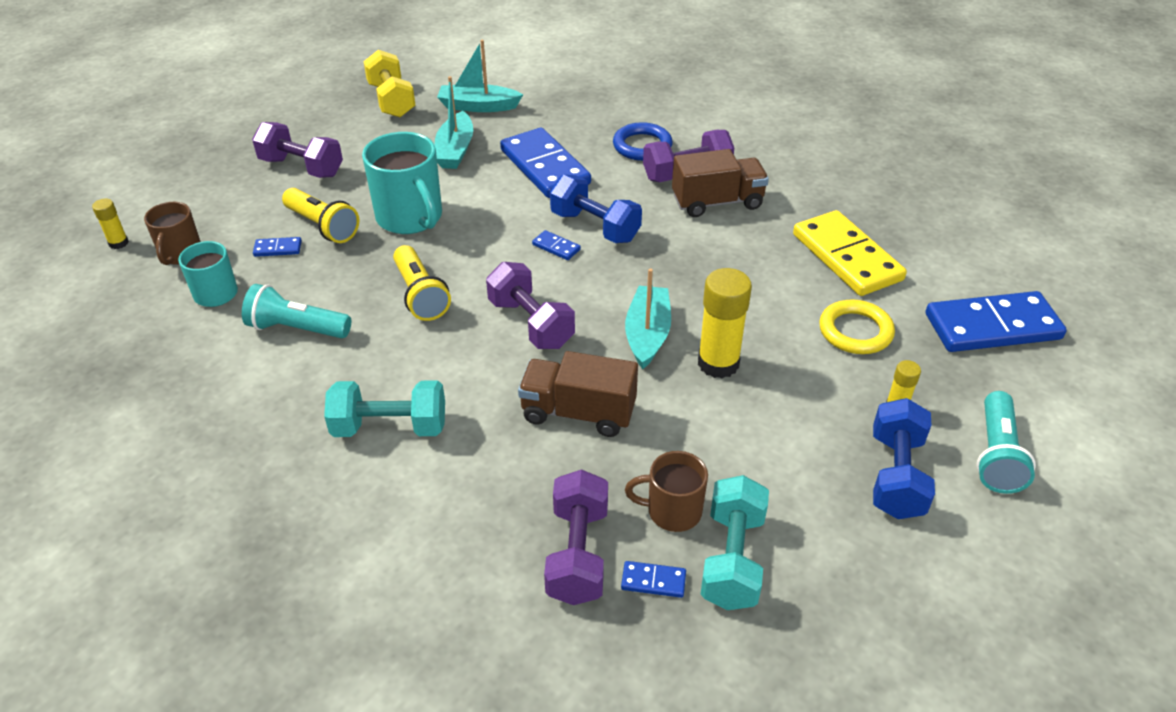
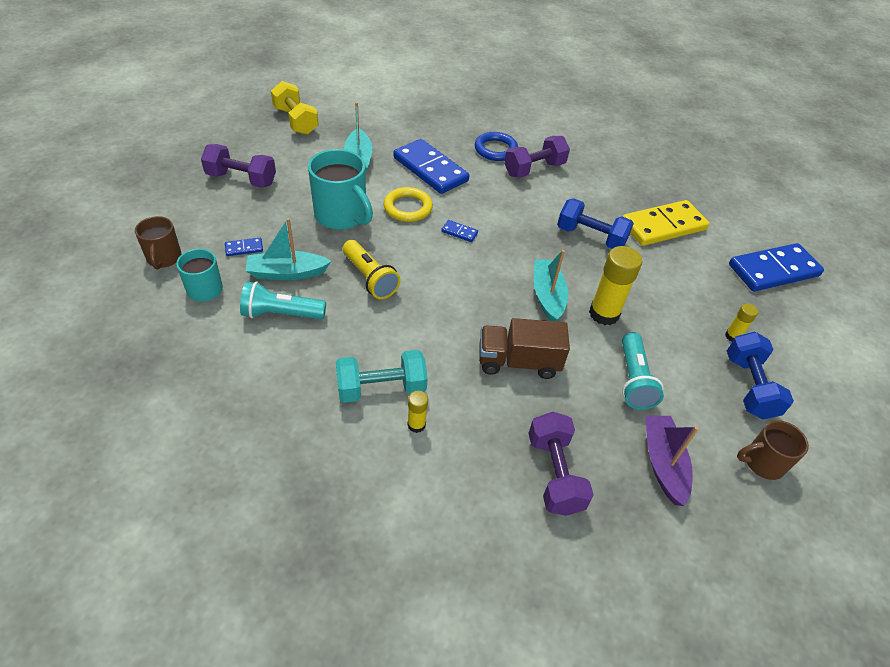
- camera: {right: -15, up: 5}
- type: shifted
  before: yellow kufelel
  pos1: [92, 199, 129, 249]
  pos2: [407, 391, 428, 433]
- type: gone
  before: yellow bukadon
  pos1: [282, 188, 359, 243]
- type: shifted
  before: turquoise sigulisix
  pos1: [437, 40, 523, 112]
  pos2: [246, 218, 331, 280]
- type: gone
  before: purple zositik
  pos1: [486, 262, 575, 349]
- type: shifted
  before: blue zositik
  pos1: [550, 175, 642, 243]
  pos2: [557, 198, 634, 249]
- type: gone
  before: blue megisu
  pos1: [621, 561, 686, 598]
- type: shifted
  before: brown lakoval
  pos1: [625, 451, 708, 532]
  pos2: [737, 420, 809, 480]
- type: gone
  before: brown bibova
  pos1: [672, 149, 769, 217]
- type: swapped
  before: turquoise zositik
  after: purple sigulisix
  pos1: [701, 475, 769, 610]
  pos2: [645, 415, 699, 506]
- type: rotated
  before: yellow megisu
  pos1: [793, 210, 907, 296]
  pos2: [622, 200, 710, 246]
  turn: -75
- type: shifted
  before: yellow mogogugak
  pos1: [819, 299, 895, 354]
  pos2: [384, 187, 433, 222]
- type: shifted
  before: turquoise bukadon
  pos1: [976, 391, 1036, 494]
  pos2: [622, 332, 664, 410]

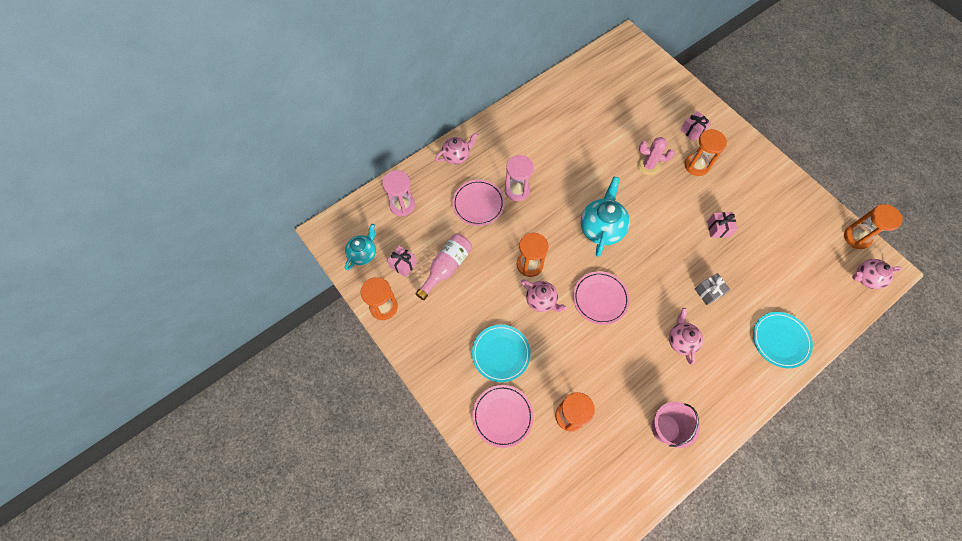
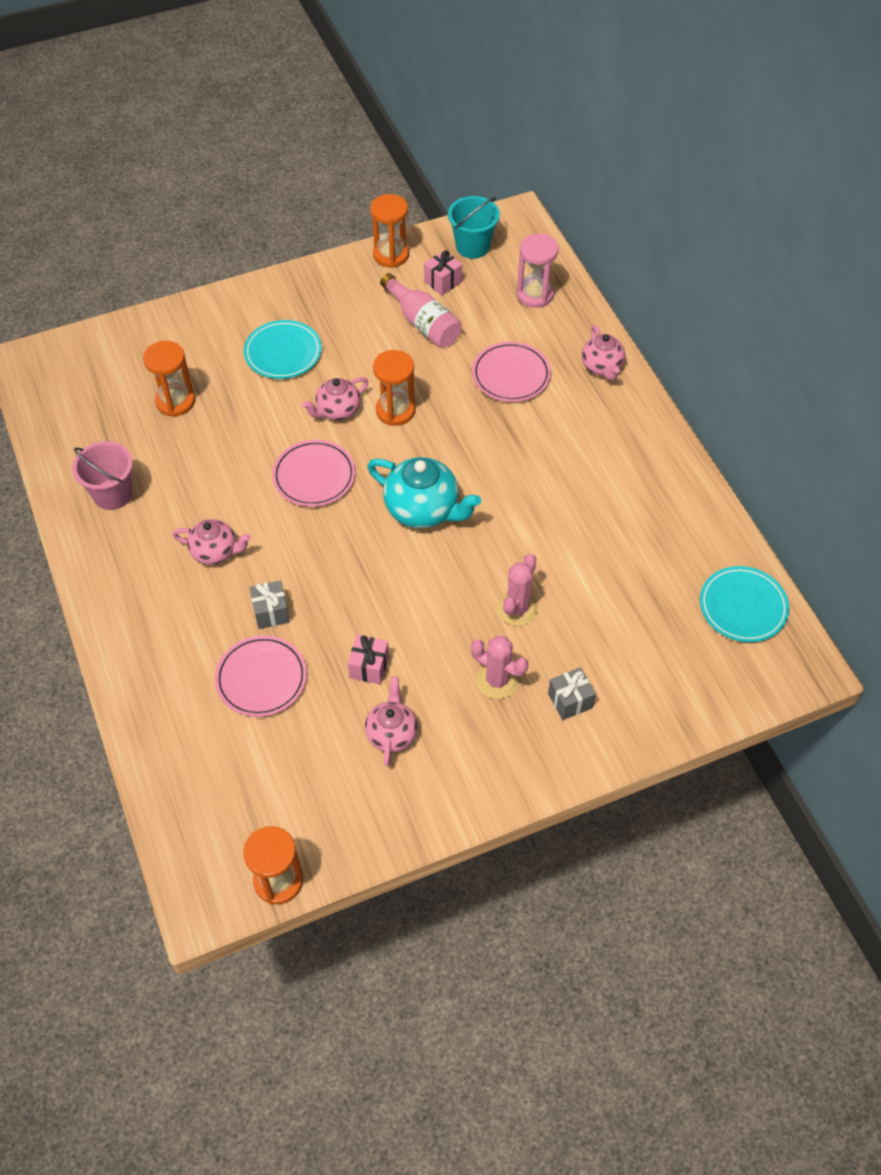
- camera: {right: 105, up: -10}
- type: swapped
  before: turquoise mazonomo
  after: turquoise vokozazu
  pos1: [345, 224, 376, 270]
  pos2: [448, 196, 500, 259]
- type: shifted
  before: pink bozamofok
  pos1: [472, 385, 534, 448]
  pos2: [215, 635, 307, 717]
- type: gone
  before: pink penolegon
  pos1: [505, 155, 534, 201]
- type: repainted
  before: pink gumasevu
  after: grey gumasevu
  pos1: [680, 111, 711, 142]
  pos2: [548, 667, 596, 720]
- type: swapped
  before: orange penolegon
  after: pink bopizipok
  pos1: [685, 129, 727, 176]
  pos2: [471, 636, 528, 699]
- type: shifted
  before: turquoise bozamofok
  pos1: [753, 312, 813, 368]
  pos2: [700, 566, 789, 642]
- type: shifted
  before: pink mazonomo
  pos1: [852, 259, 902, 289]
  pos2: [365, 677, 417, 766]

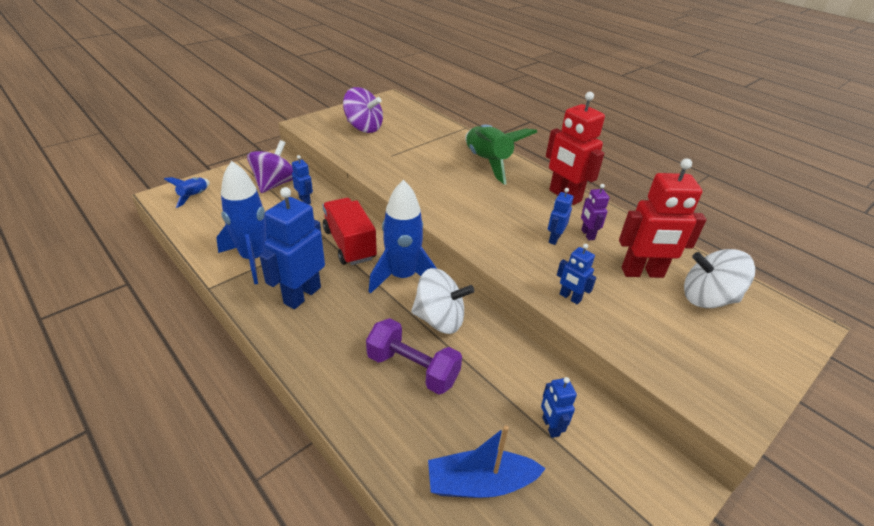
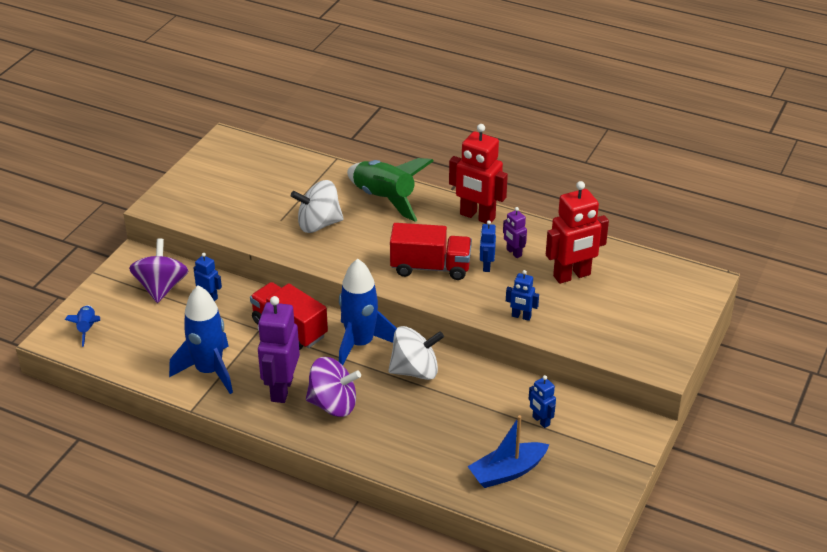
- camera: {right: -20, up: 0}
- type: repainted
  before: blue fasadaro
  after: purple fasadaro
  pos1: [259, 187, 325, 309]
  pos2: [258, 296, 300, 403]
- type: shifted
  before: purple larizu
  pos1: [343, 87, 383, 133]
  pos2: [306, 357, 361, 417]
- type: gone
  before: purple zositik
  pos1: [366, 318, 462, 394]
- type: shifted
  before: white larizu
  pos1: [684, 249, 755, 308]
  pos2: [291, 180, 344, 233]
- type: new
  after: red bibova
  pos2: [390, 223, 472, 280]

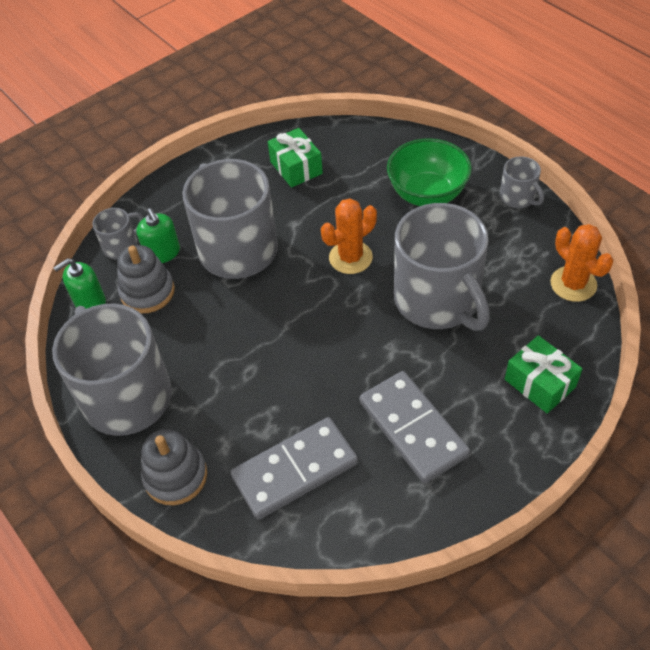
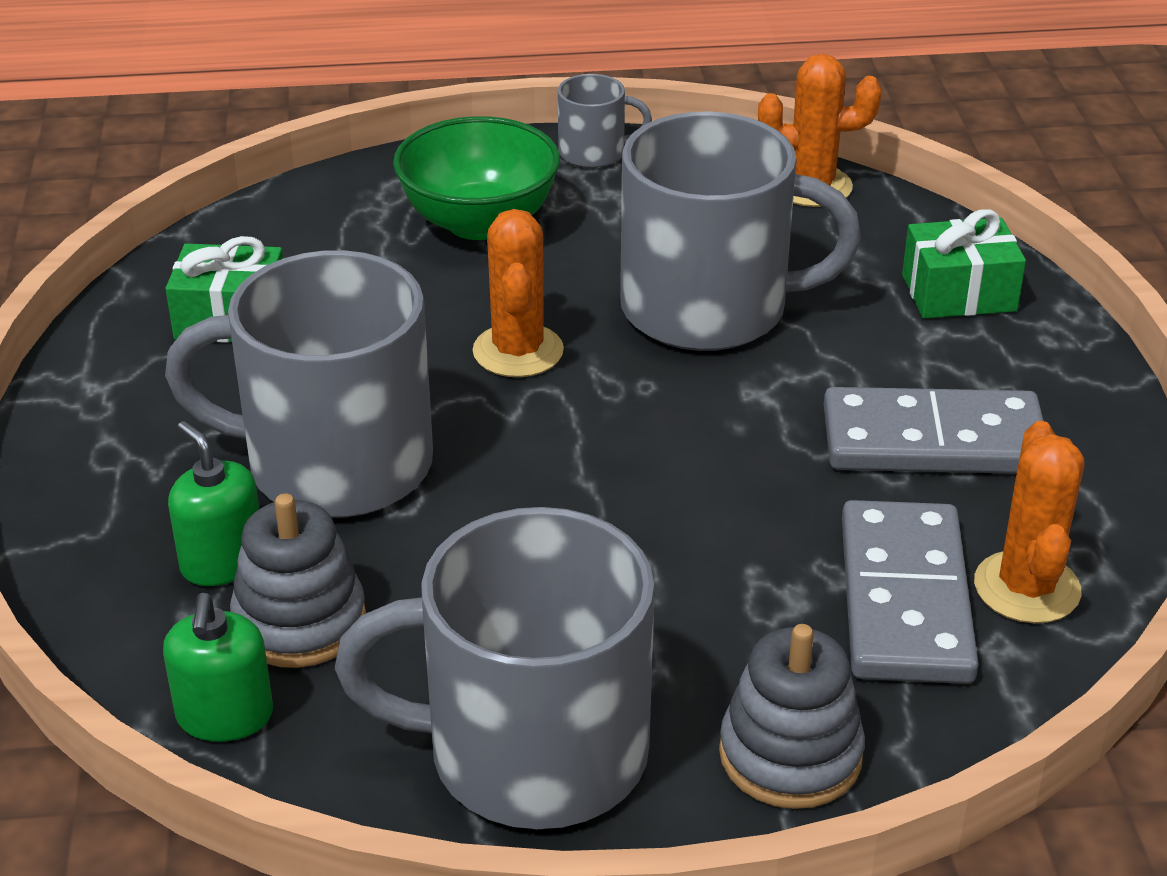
- camera: {right: -60, up: -15}
- type: gone
  before: grey lakoval
  pos1: [93, 208, 144, 260]
- type: rotated
  before: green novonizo
  pos1: [136, 208, 180, 263]
  pos2: [168, 421, 259, 586]
  turn: -135
- type: new
  after: orange bopizipok
  pos2: [974, 421, 1084, 623]

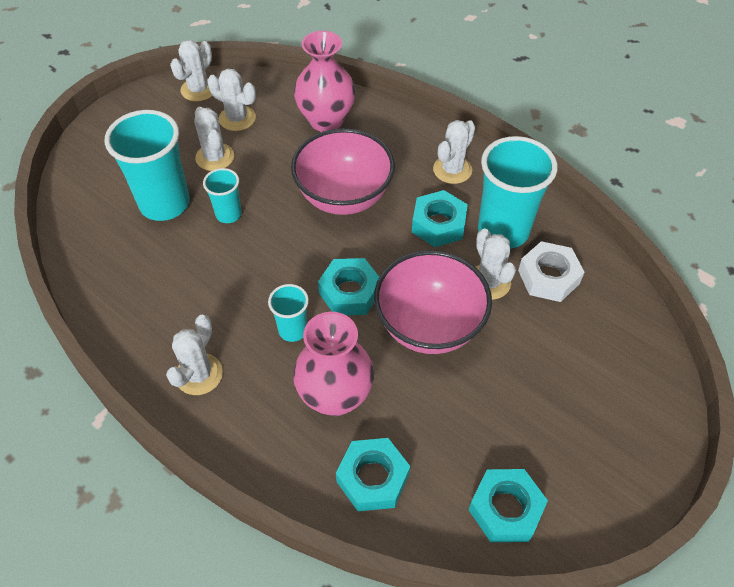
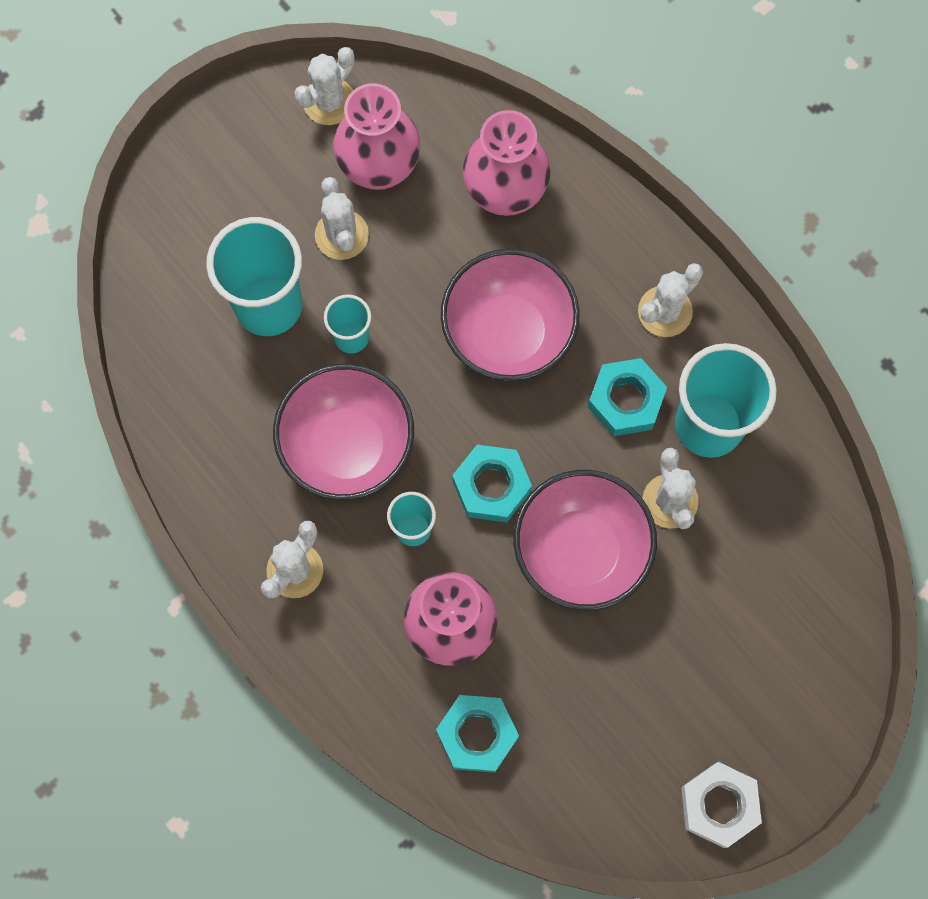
- camera: {right: 10, up: 20}
- type: swapped
  before: white bopizipok
  after: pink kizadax
  pos1: [208, 69, 256, 131]
  pos2: [333, 83, 421, 190]
- type: gone
  before: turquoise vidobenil
  pos1: [469, 469, 548, 542]
- type: shifted
  before: white vidobenil
  pos1: [518, 241, 585, 302]
  pos2: [681, 762, 762, 848]
- type: new
  after: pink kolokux
  pos2: [273, 364, 414, 500]

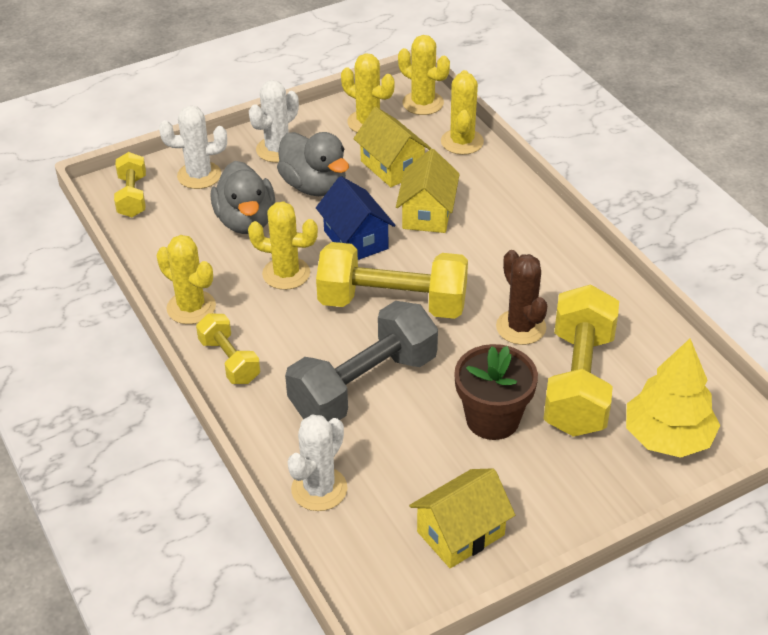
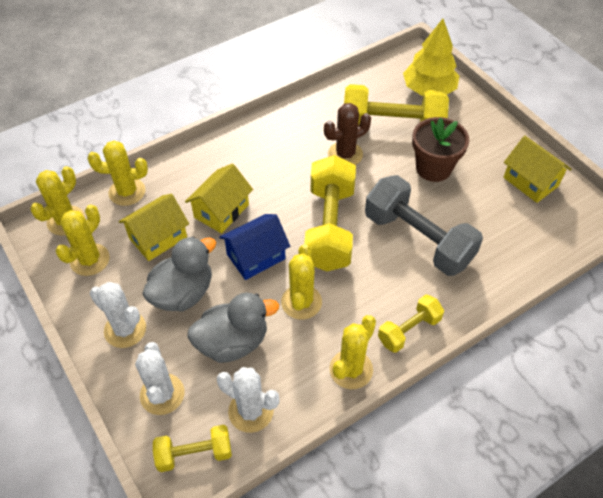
- camera: {right: -95, up: 10}
- type: shifted
  before: white bopizipok
  pos1: [288, 415, 347, 511]
  pos2: [217, 367, 279, 433]
- type: rotated
  before: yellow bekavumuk
  pos1: [396, 149, 460, 233]
  pos2: [185, 164, 253, 234]
  turn: -60

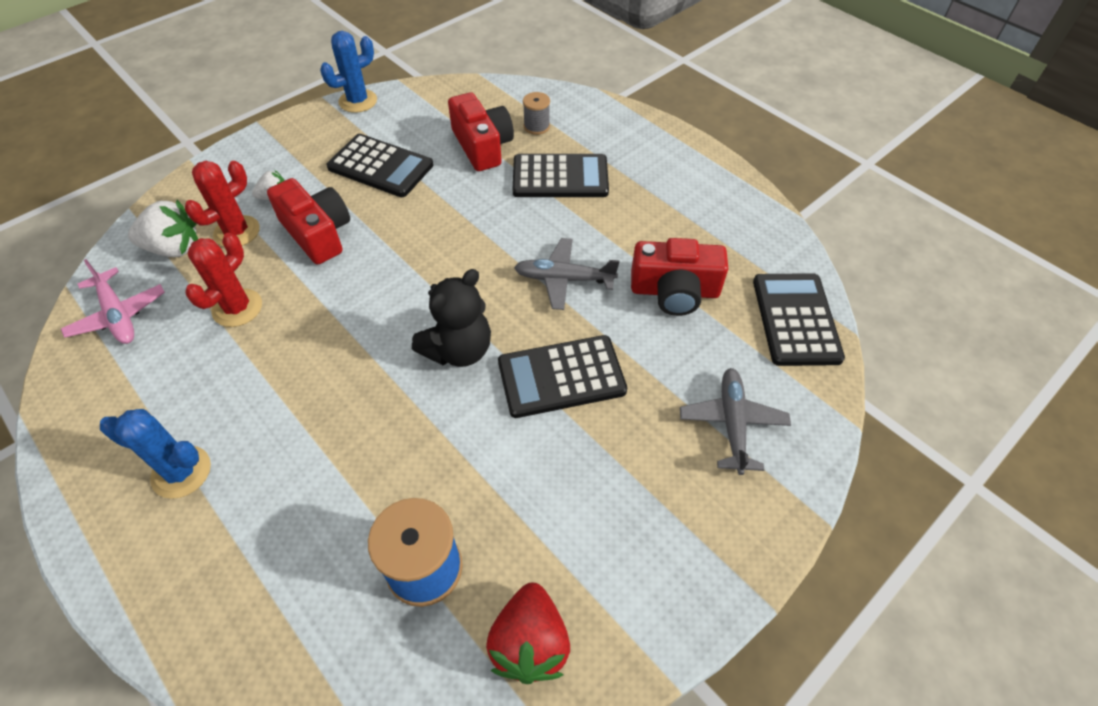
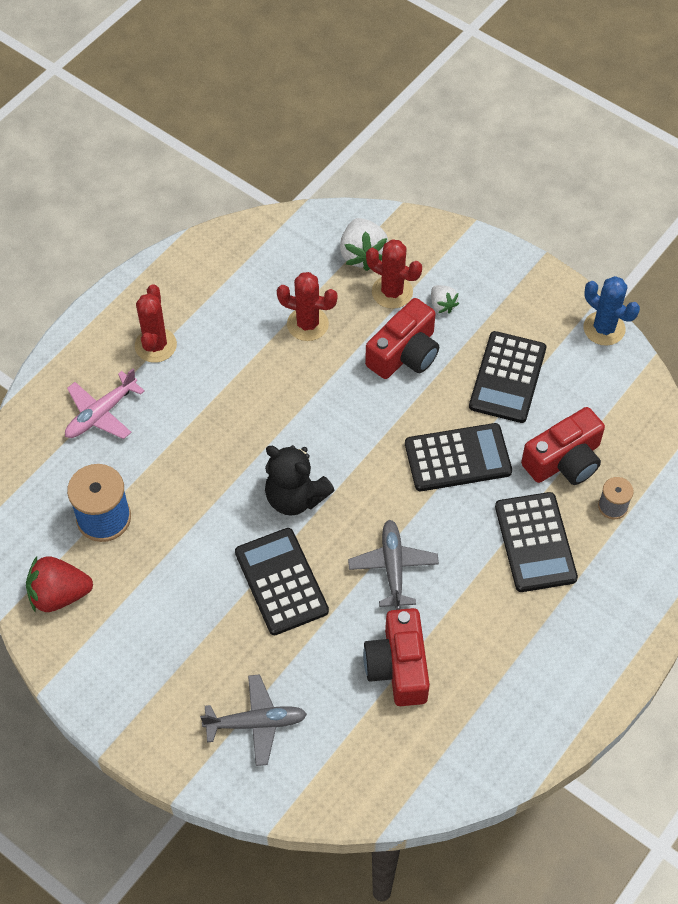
- camera: {right: 80, up: 5}
- type: shifted
  before: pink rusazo
  pos1: [61, 259, 165, 344]
  pos2: [65, 369, 145, 439]
- type: repainted
  before: blue bopizipok
  after: red bopizipok
  pos1: [100, 409, 211, 499]
  pos2: [135, 284, 177, 363]
- type: shifted
  before: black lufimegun
  pos1: [753, 273, 845, 366]
  pos2: [405, 423, 512, 491]

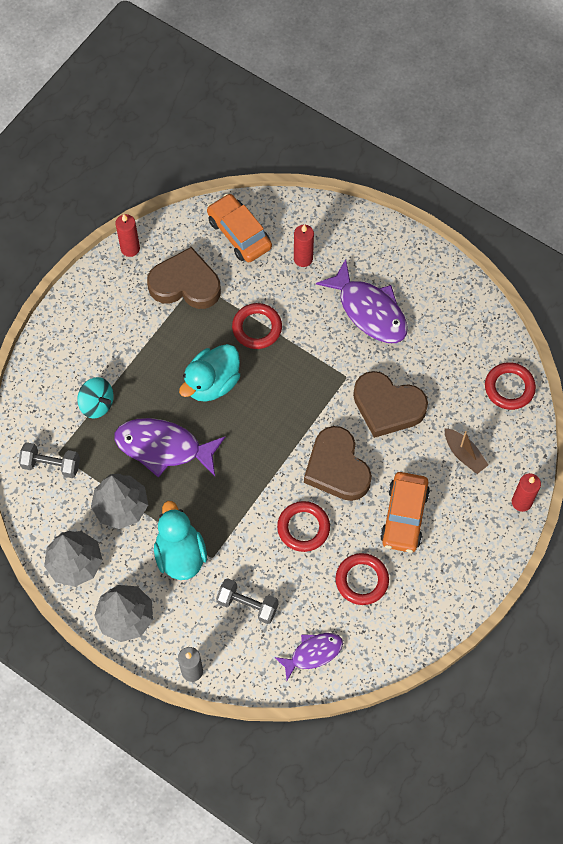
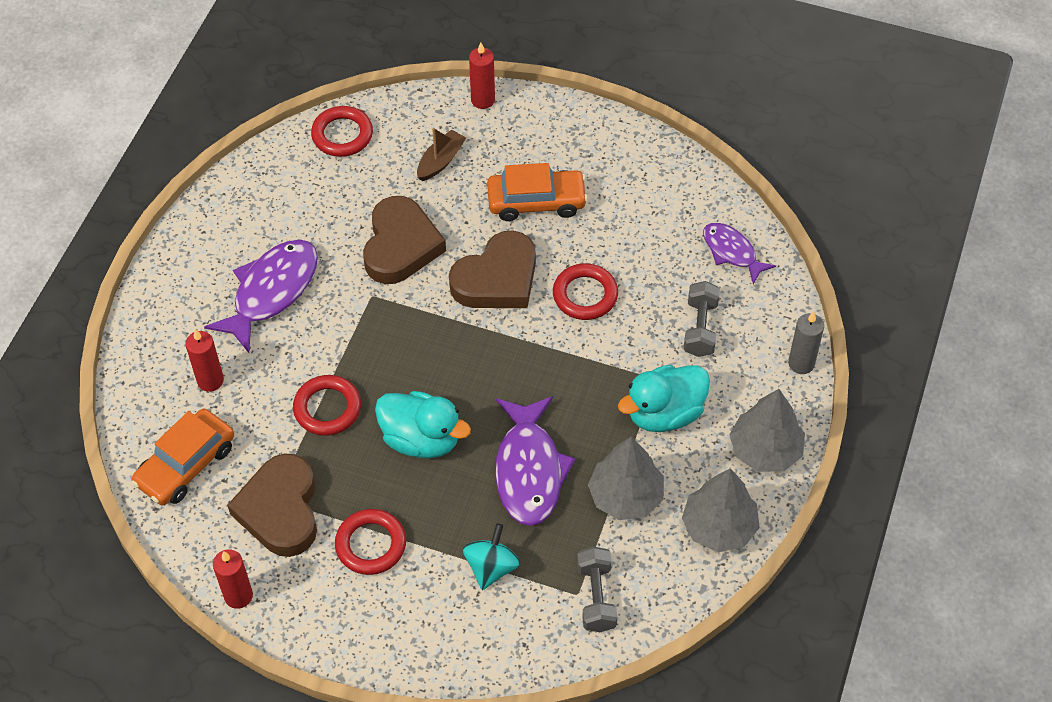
- camera: {right: -105, up: -10}
- type: shifted
  before: red mogogugak
  pos1: [335, 553, 389, 605]
  pos2: [335, 509, 406, 575]

